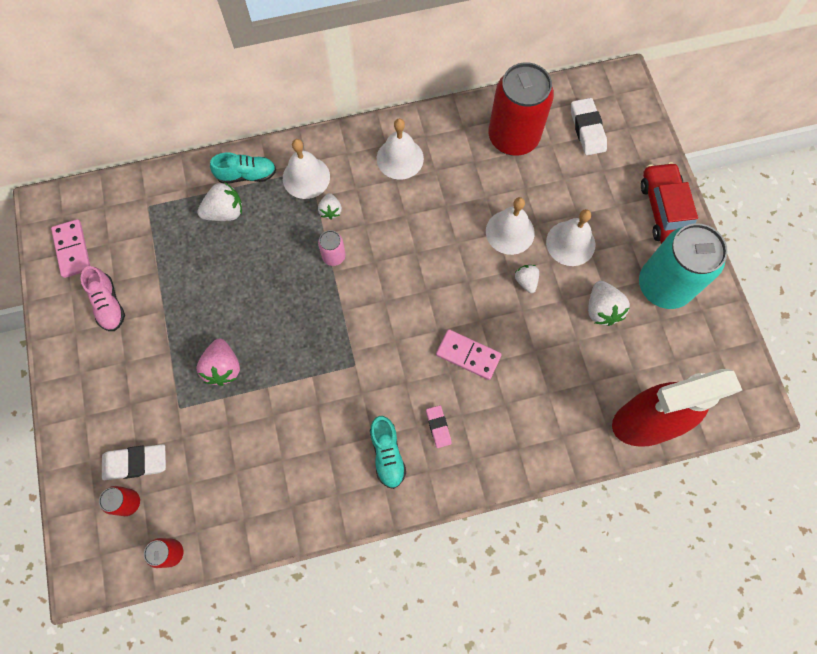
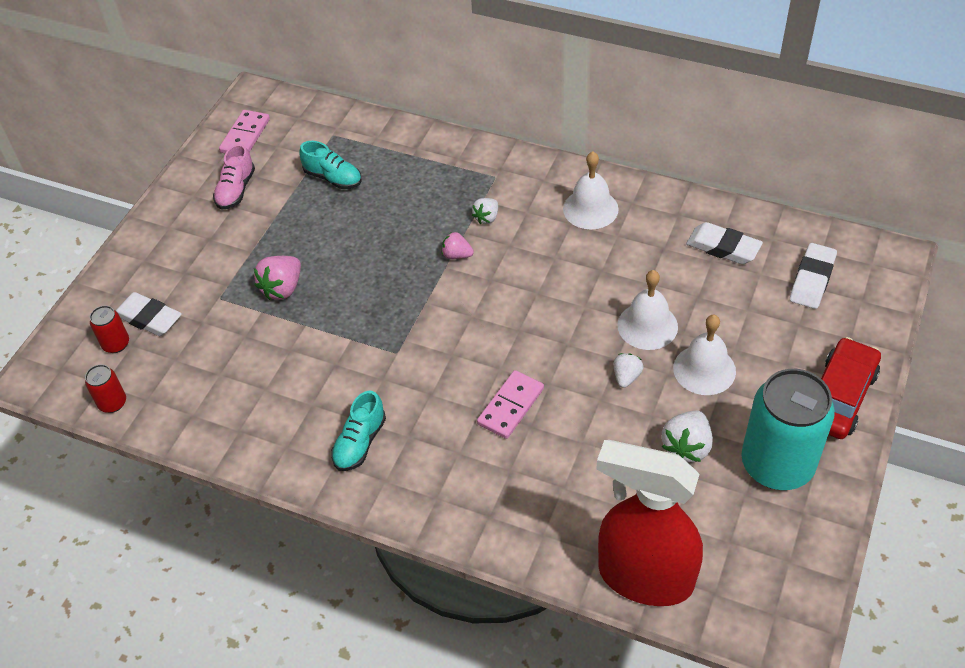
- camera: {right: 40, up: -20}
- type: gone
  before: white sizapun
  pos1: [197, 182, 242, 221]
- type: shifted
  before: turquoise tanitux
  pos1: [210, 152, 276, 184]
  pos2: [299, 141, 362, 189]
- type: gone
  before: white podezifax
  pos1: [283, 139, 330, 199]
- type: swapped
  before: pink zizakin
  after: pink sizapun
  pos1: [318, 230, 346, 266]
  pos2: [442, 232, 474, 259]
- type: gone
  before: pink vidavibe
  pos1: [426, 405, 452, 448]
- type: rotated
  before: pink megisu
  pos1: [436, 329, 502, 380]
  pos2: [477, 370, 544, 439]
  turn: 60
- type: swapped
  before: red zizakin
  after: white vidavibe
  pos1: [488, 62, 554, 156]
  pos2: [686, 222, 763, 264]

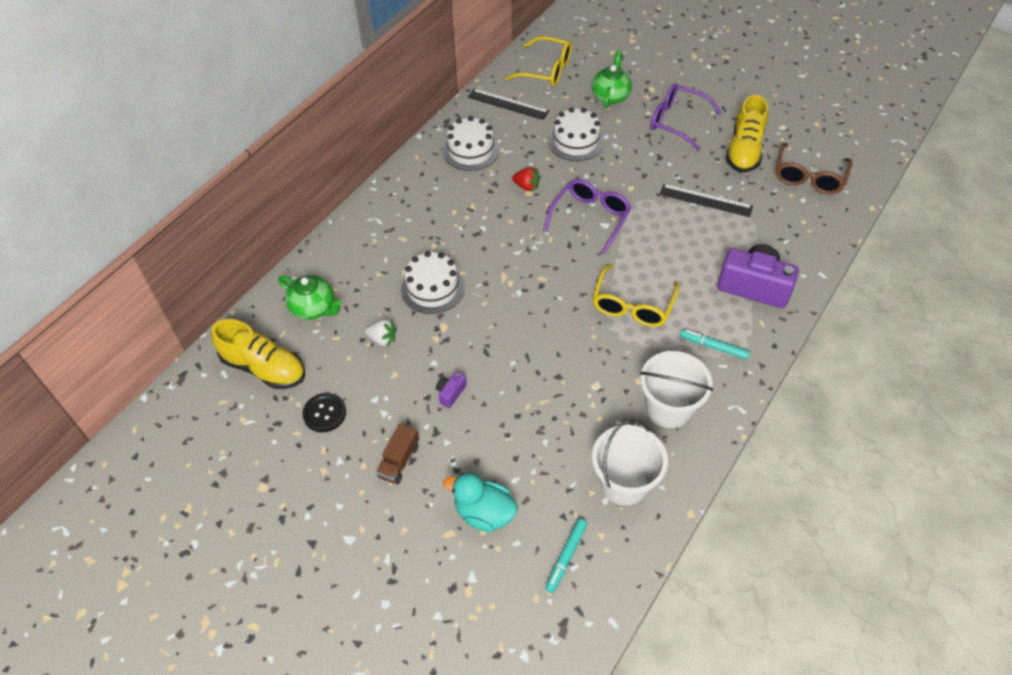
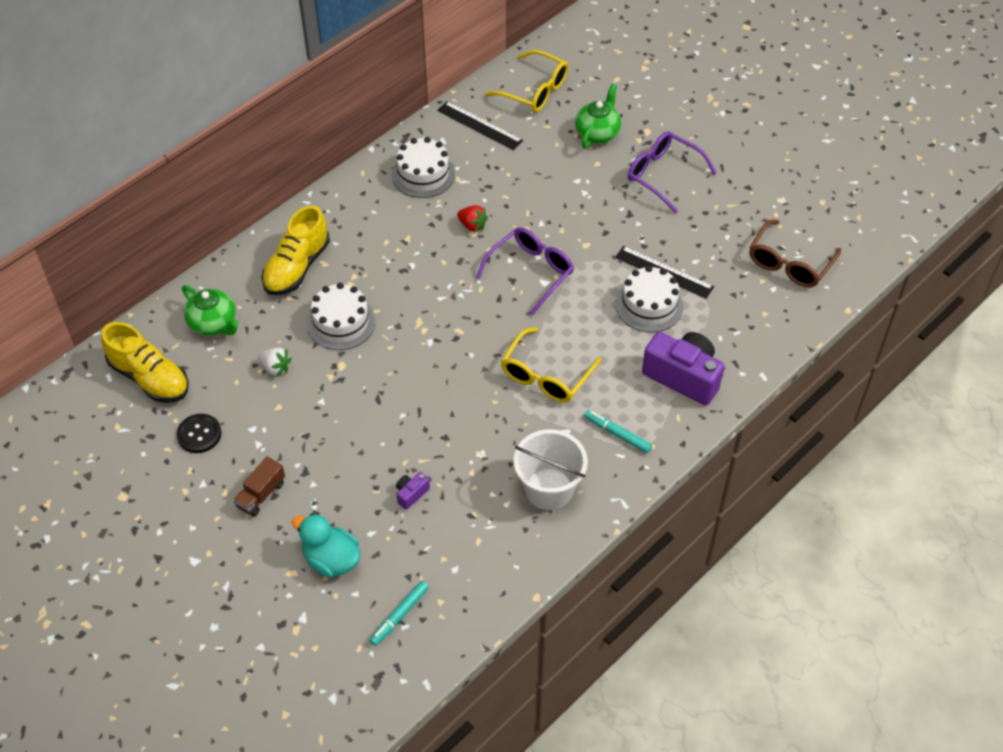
- camera: {right: 10, up: 0}
- type: shifted
  before: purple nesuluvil
  pos1: [436, 371, 467, 408]
  pos2: [396, 472, 430, 510]
- type: shifted
  before: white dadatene
  pos1: [548, 107, 604, 161]
  pos2: [615, 266, 683, 333]
- type: gone
  before: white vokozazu
  pos1: [592, 419, 668, 506]
- type: shifted
  before: yellow tanitux
  pos1: [726, 95, 768, 173]
  pos2: [262, 205, 330, 295]

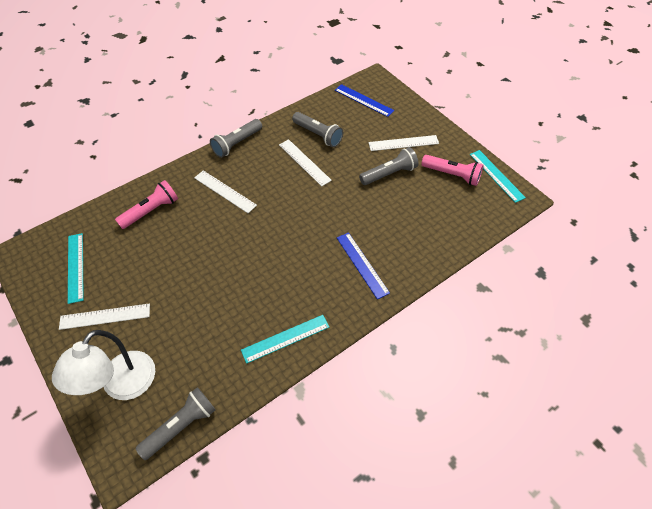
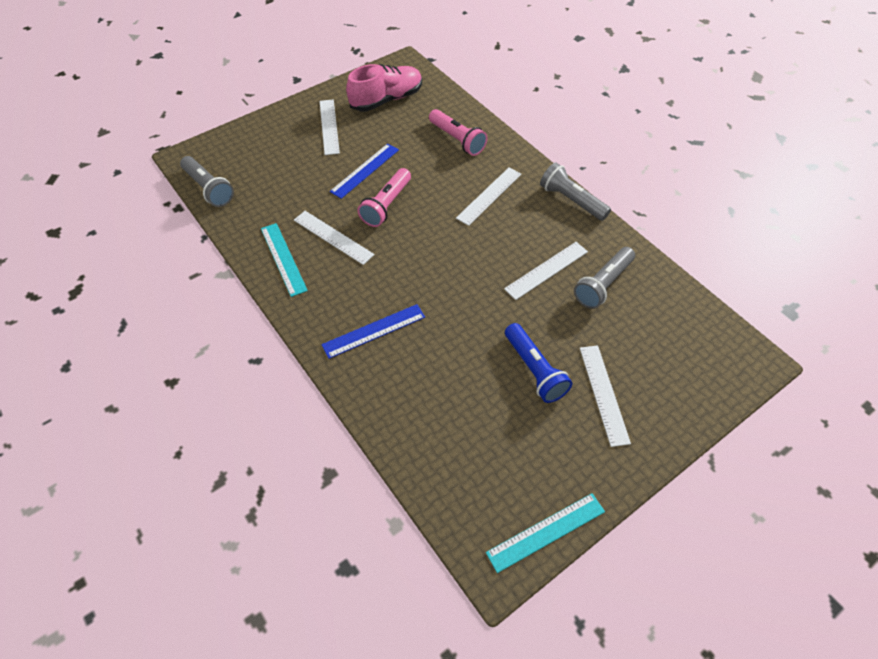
- camera: {right: 90, up: 0}
- type: gone
  before: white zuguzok
  pos1: [52, 330, 155, 400]
- type: swapped
  before: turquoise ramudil
  after: pink tanitux
  pos1: [68, 233, 84, 304]
  pos2: [346, 64, 422, 111]
- type: shifted
  before: blue ramudil
  pos1: [335, 84, 394, 117]
  pos2: [330, 144, 399, 199]
- type: repainted
  before: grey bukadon
  after: blue bukadon
  pos1: [359, 147, 418, 185]
  pos2: [505, 323, 572, 403]
- type: shifted
  before: pink bukadon
  pos1: [421, 155, 483, 186]
  pos2: [358, 168, 411, 227]
- type: new
  after: white ramudil
  pos2: [294, 211, 375, 265]

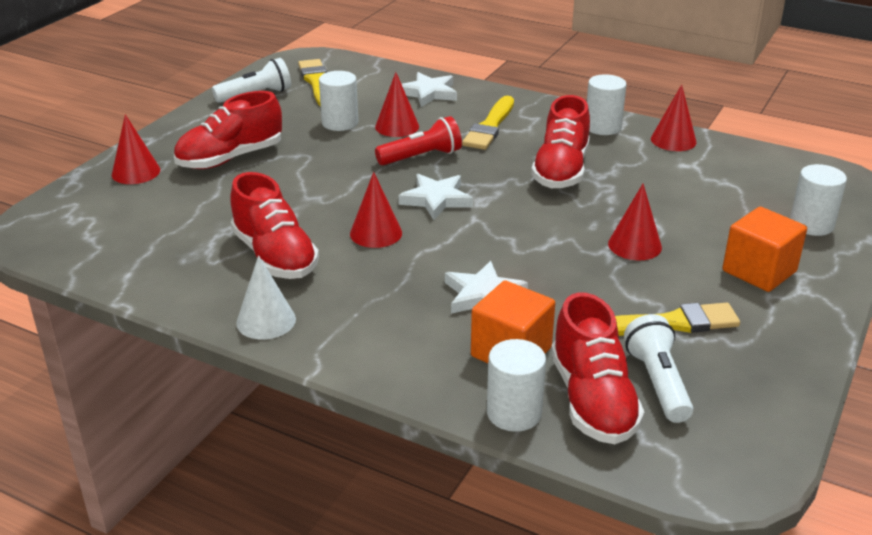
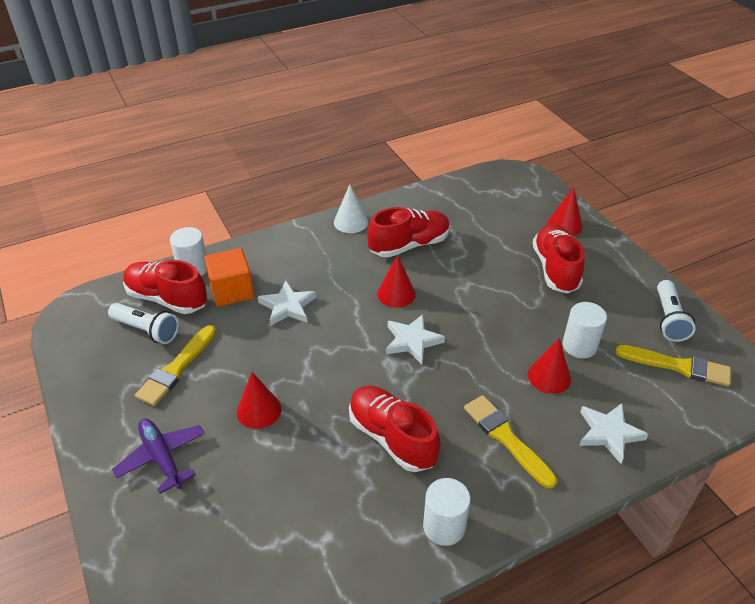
- camera: {right: 125, up: 10}
- type: rotated
  before: red tanitux
  pos1: [230, 172, 319, 279]
  pos2: [367, 207, 450, 257]
  turn: 150
- type: gone
  before: red bukadon
  pos1: [375, 116, 462, 165]
- type: gone
  before: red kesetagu
  pos1: [651, 84, 697, 151]
- type: swapped
  before: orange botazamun
  after: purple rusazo
  pos1: [722, 207, 807, 292]
  pos2: [112, 419, 205, 494]
- type: gone
  before: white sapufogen
  pos1: [790, 164, 847, 236]

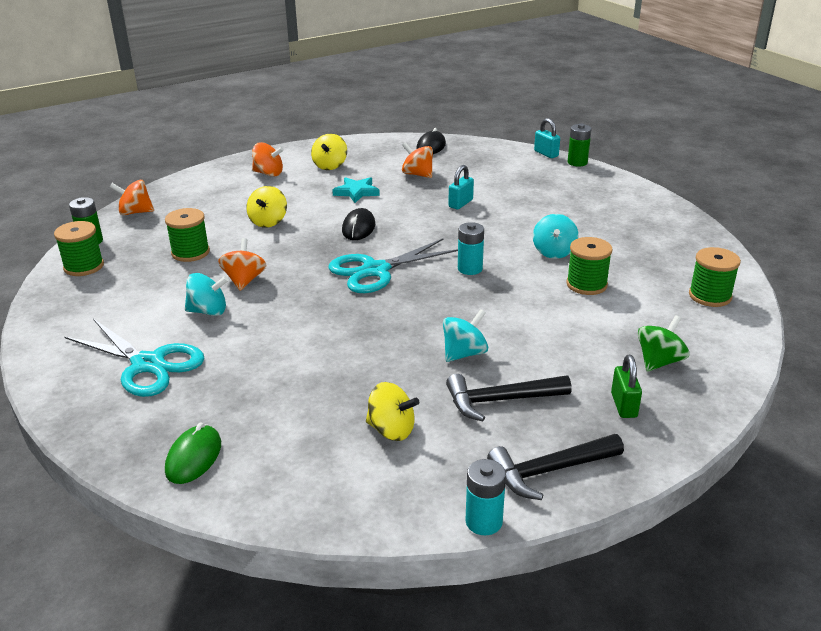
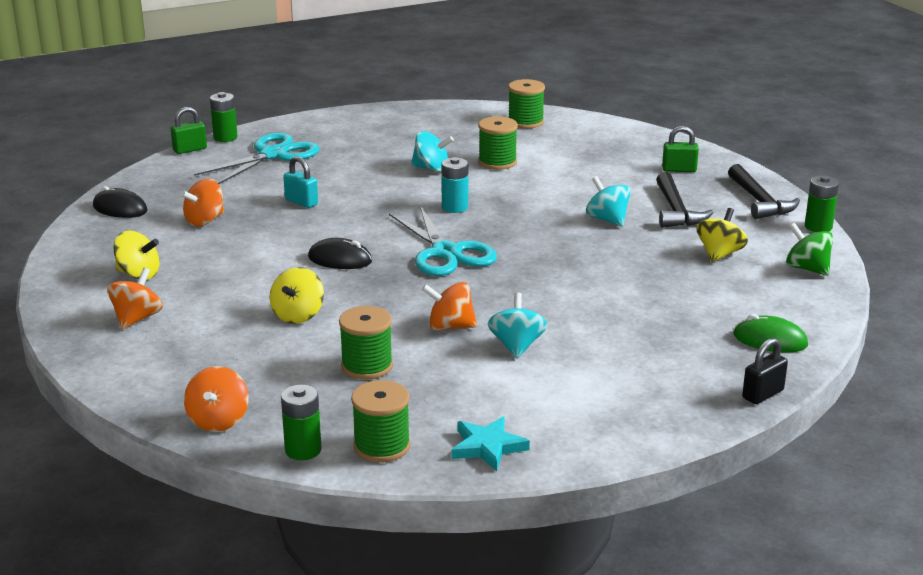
- camera: {right: -85, up: -5}
- type: shifted
  before: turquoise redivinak
  pos1: [65, 319, 205, 397]
  pos2: [194, 132, 320, 184]
- type: rotated
  before: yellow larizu
  pos1: [246, 186, 287, 228]
  pos2: [270, 267, 324, 324]
  turn: 90
- type: shifted
  before: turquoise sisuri
  pos1: [332, 177, 380, 203]
  pos2: [452, 416, 530, 471]
- type: repainted
  before: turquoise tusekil
  after: green tusekil
  pos1: [465, 459, 506, 535]
  pos2: [805, 176, 839, 232]
- type: repainted
  before: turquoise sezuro
  after: green sezuro
  pos1: [534, 118, 560, 158]
  pos2: [171, 107, 207, 154]
- type: shifted
  before: green larizu
  pos1: [638, 315, 689, 372]
  pos2: [786, 223, 833, 276]
- type: new
  after: black sezuro
  pos2: [742, 338, 788, 404]

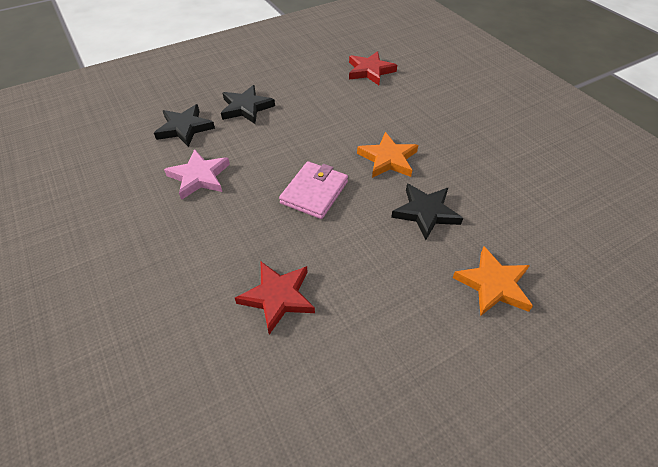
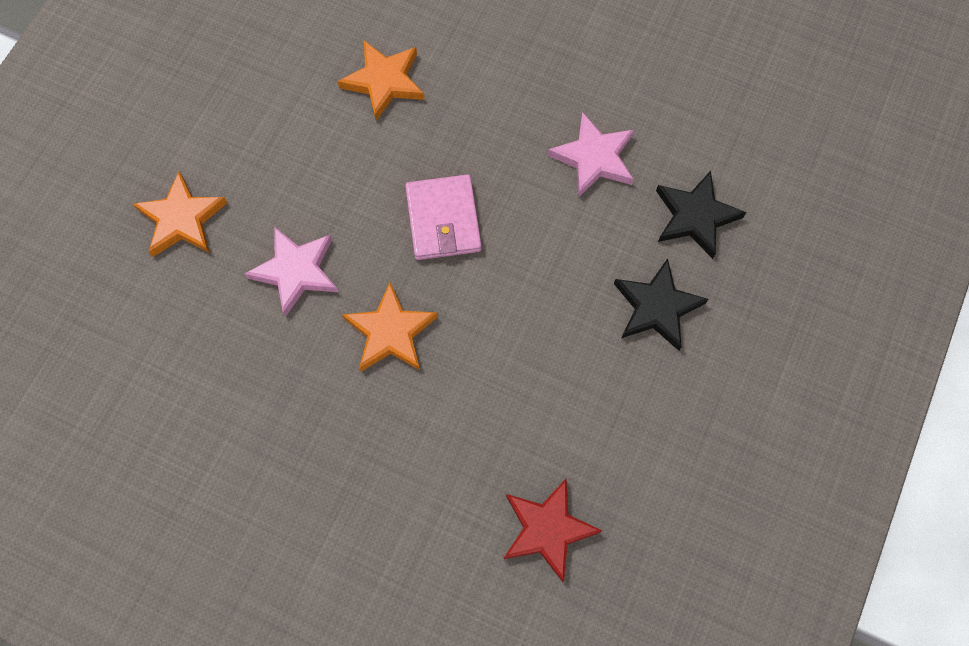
- camera: {right: 145, up: 20}
- type: repainted
  before: red sisuri
  after: orange sisuri
  pos1: [235, 262, 315, 335]
  pos2: [338, 41, 425, 121]
- type: repainted
  before: black sisuri
  after: pink sisuri
  pos1: [391, 184, 463, 240]
  pos2: [245, 226, 338, 317]

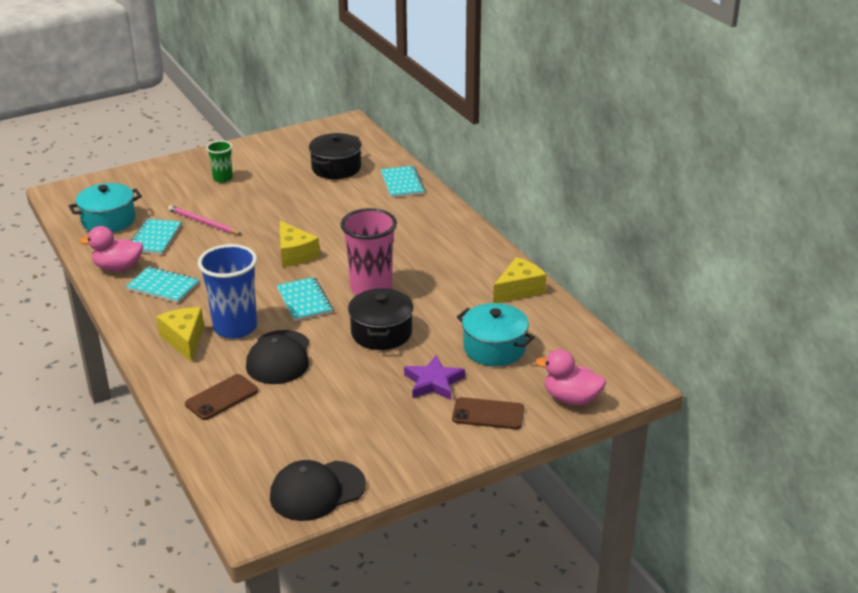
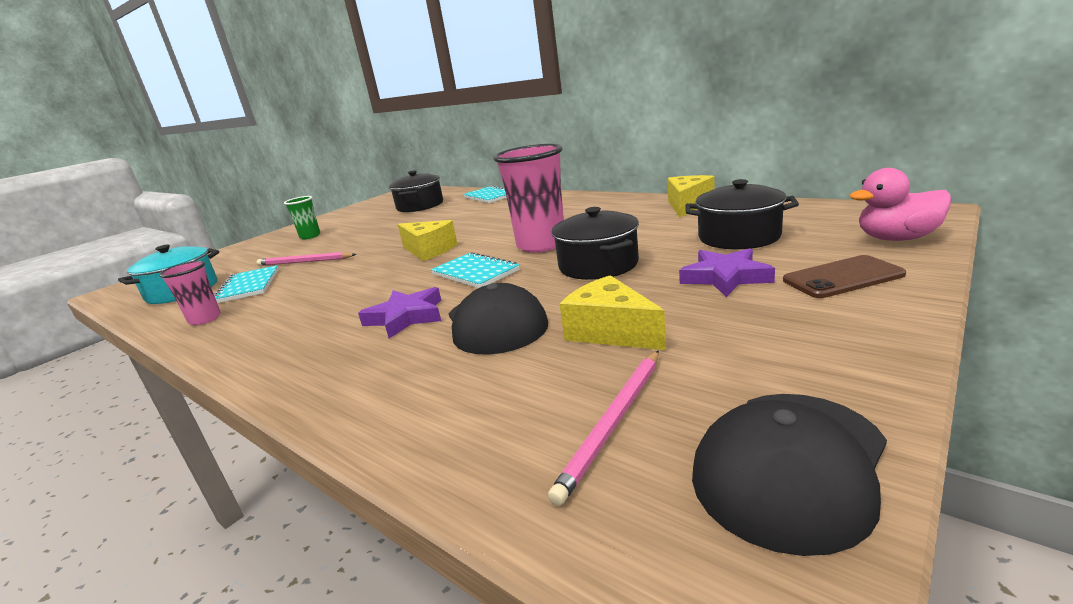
- camera: {right: -20, up: -10}
- type: swapped
  before: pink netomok
  after: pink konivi
  pos1: [79, 226, 143, 272]
  pos2: [159, 260, 221, 325]
- type: gone
  before: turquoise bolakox
  pos1: [126, 266, 199, 303]
- type: shifted
  before: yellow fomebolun
  pos1: [156, 307, 204, 362]
  pos2: [560, 275, 666, 350]
- type: gone
  before: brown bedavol
  pos1: [185, 374, 258, 420]
- type: swapped
  before: blue konivi
  after: purple sisuri
  pos1: [198, 244, 257, 339]
  pos2: [358, 287, 441, 339]
- type: repainted
  before: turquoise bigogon
  after: black bigogon
  pos1: [457, 303, 535, 366]
  pos2: [685, 179, 799, 250]
- type: new
  after: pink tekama
  pos2: [548, 350, 659, 506]

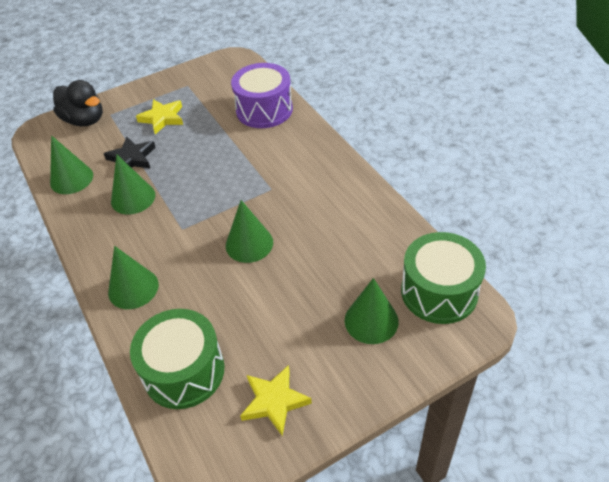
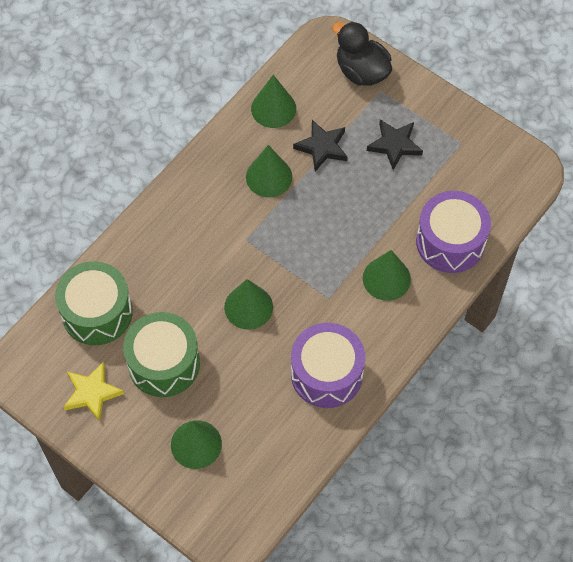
- camera: {right: 65, up: 15}
- type: rotated
  before: black netomok
  pos1: [53, 80, 103, 126]
  pos2: [332, 21, 392, 86]
  turn: 120
- type: shifted
  before: green kesetagu
  pos1: [108, 246, 159, 309]
  pos2: [363, 250, 411, 301]
- type: repainted
  before: yellow sisuri
  after: black sisuri
  pos1: [136, 99, 183, 134]
  pos2: [367, 120, 423, 170]
- type: shifted
  before: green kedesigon
  pos1: [401, 232, 486, 324]
  pos2: [123, 312, 200, 397]
- type: new
  after: purple kedesigon
  pos2: [291, 323, 365, 408]

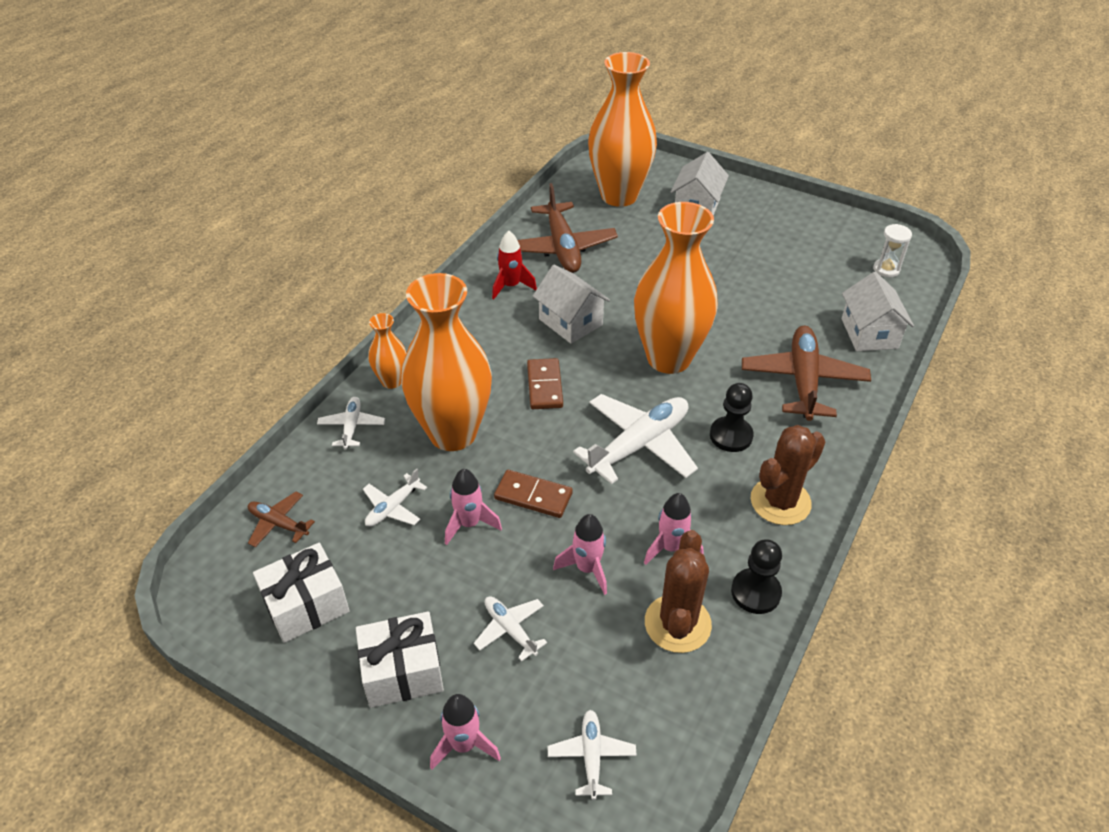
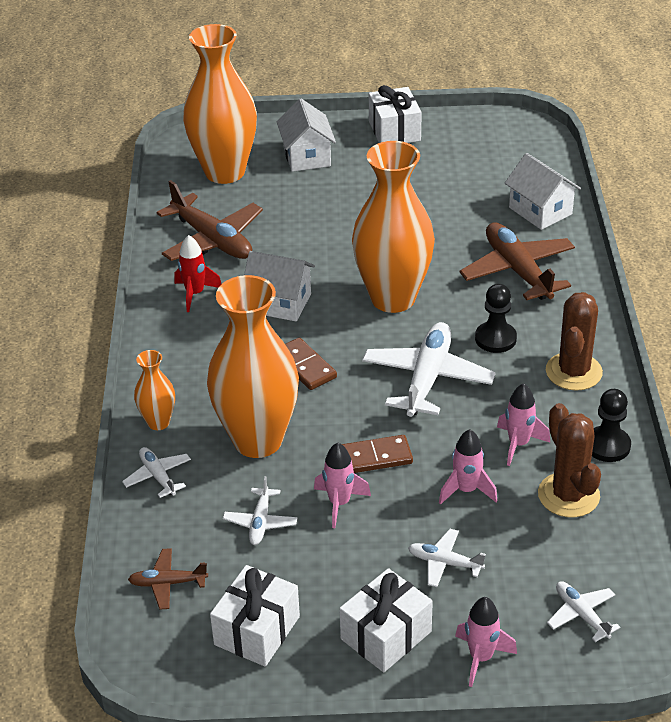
- camera: {right: -30, up: -5}
- type: gone
  before: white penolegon
  pos1: [873, 224, 912, 278]
- type: new
  after: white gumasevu
  pos2: [369, 85, 422, 143]

